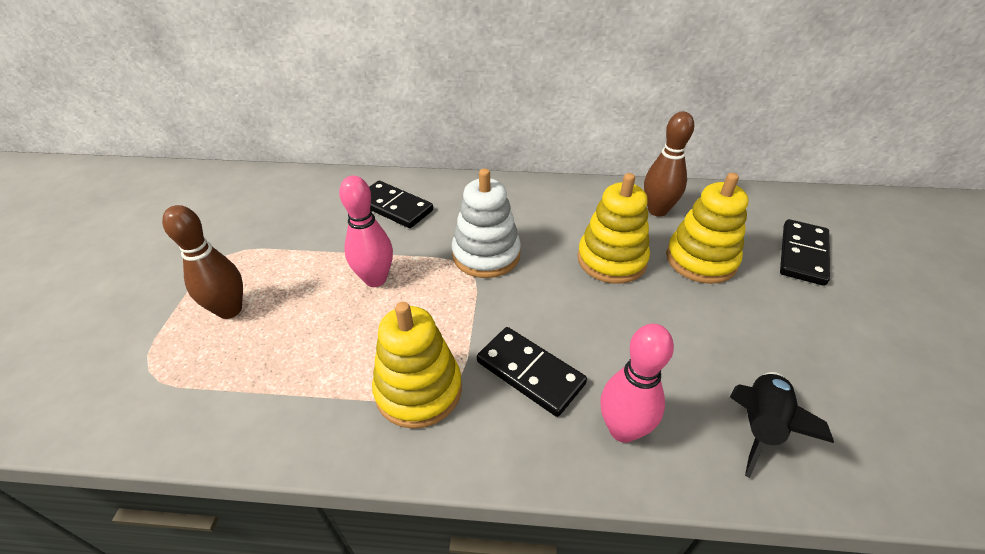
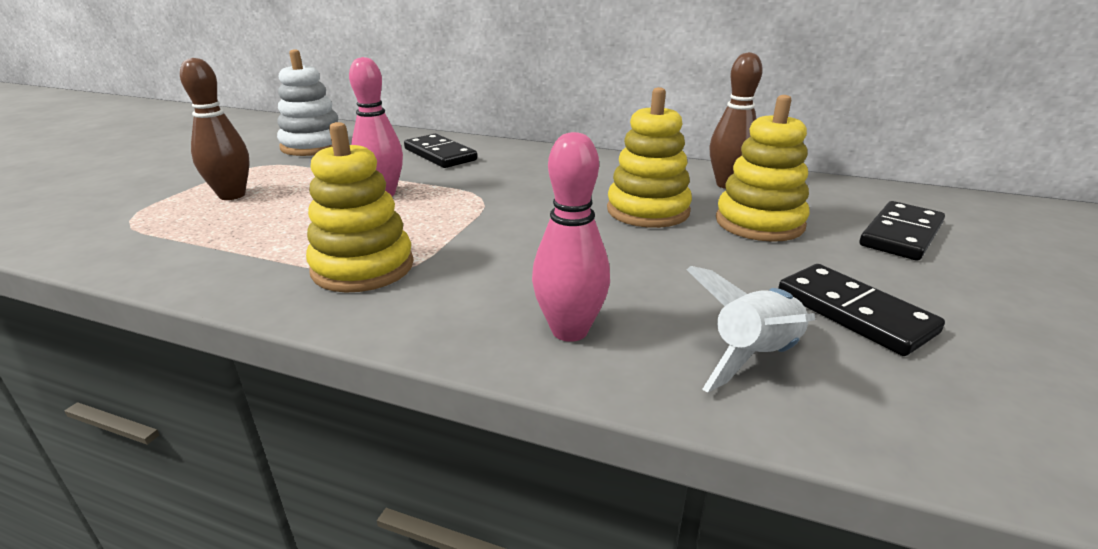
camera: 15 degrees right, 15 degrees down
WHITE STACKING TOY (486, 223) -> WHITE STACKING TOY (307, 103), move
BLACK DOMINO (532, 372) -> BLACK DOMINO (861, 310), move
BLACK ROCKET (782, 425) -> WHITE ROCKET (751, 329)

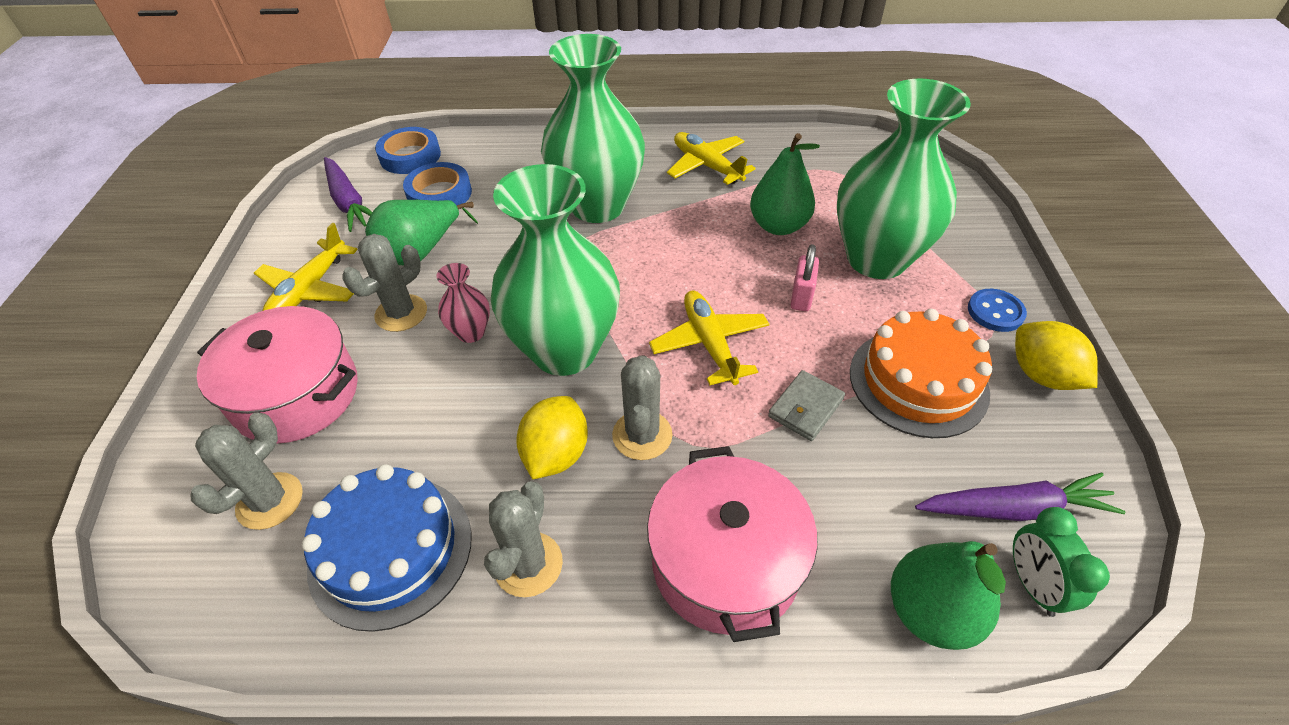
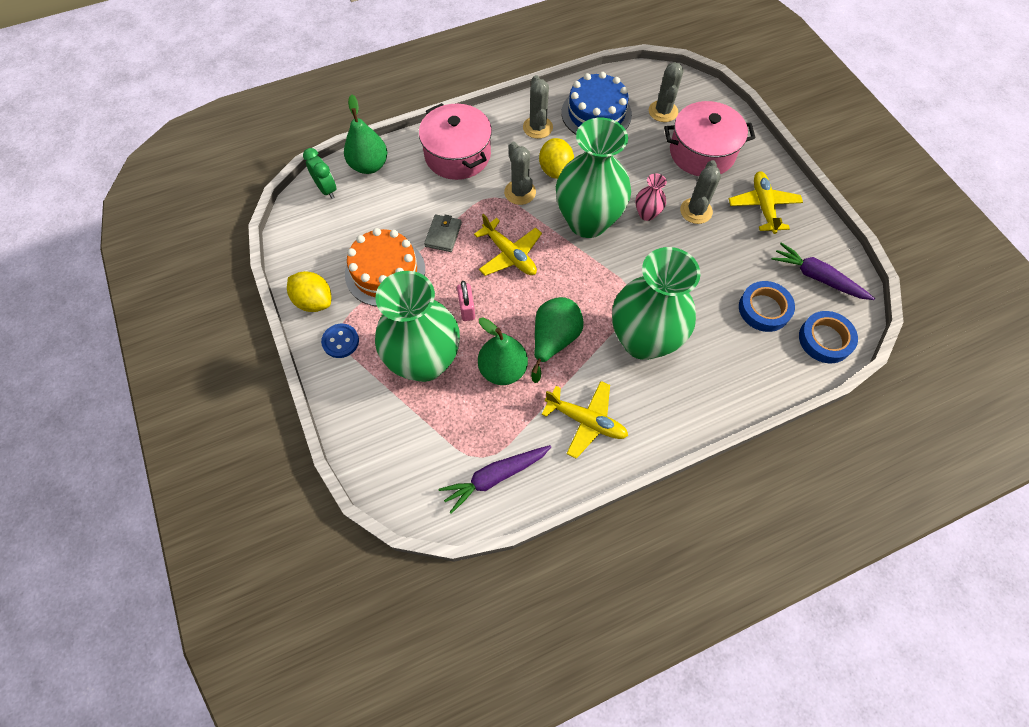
camera: 155 degrees right, 15 degrees up
GREEN PEAR (421, 232) -> GREEN PEAR (557, 340), move
PURPLE CARROT (1020, 497) -> PURPLE CARROT (495, 479), move

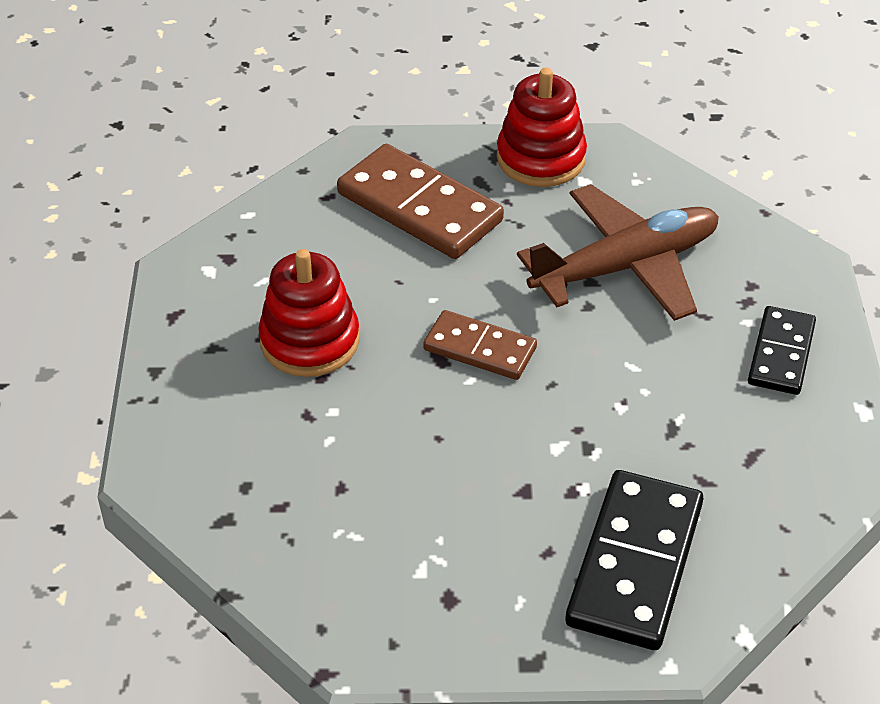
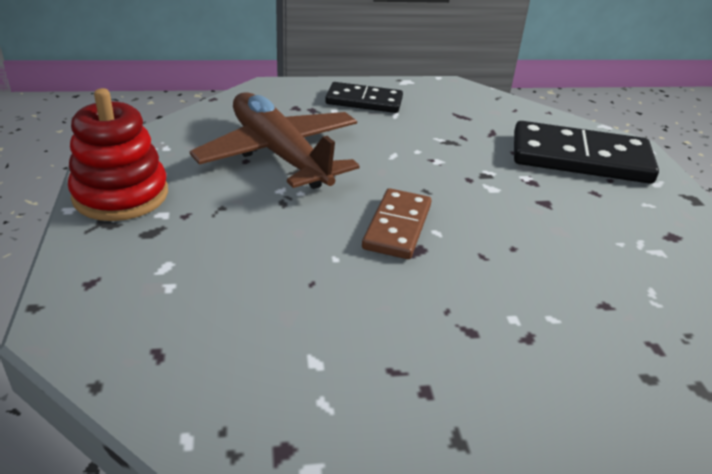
camera: 100 degrees left, 10 degrees down
RED STACKING TOY (309, 313) -> none
BROWN DOMINO (420, 201) -> none

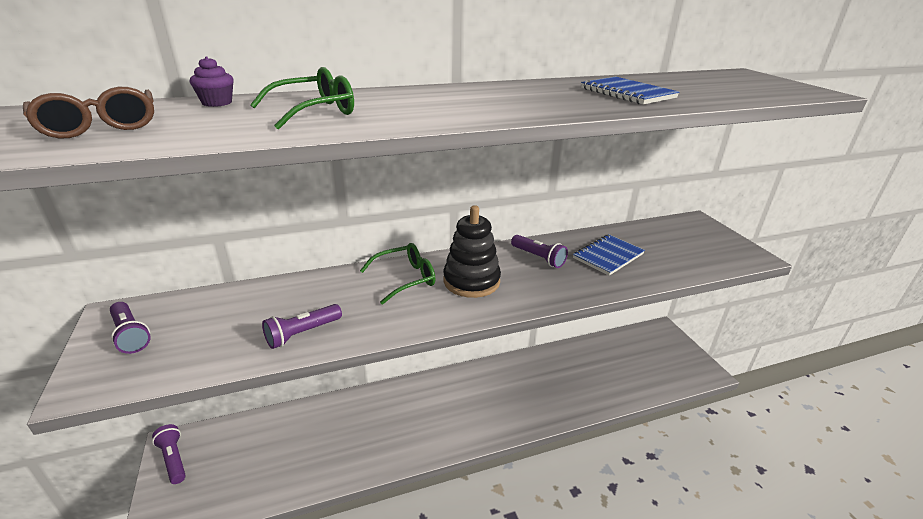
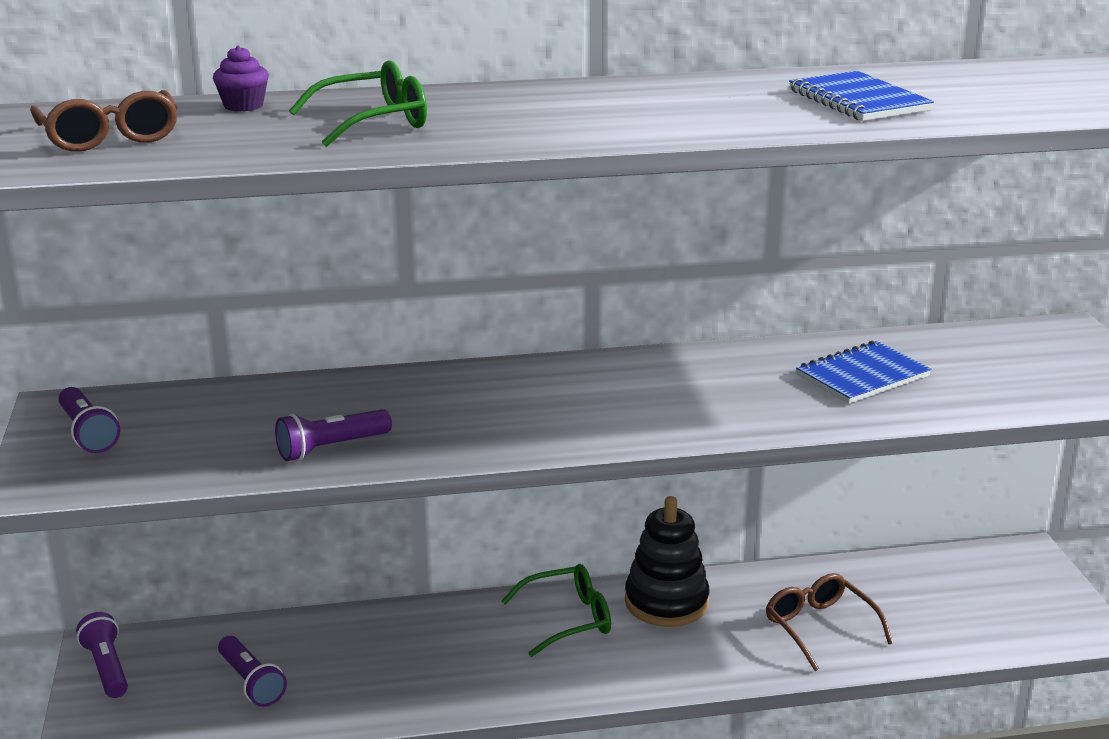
camera: 10 degrees right, 5 degrees down
GREEN GLASSES (397, 274) -> GREEN GLASSES (556, 610), move
BLACK STACKING TOY (472, 251) -> BLACK STACKING TOY (667, 561), move
PURPLE FLASHLIGHT (539, 251) -> PURPLE FLASHLIGHT (252, 671), move
none -> BROWN GLASSES (829, 622)

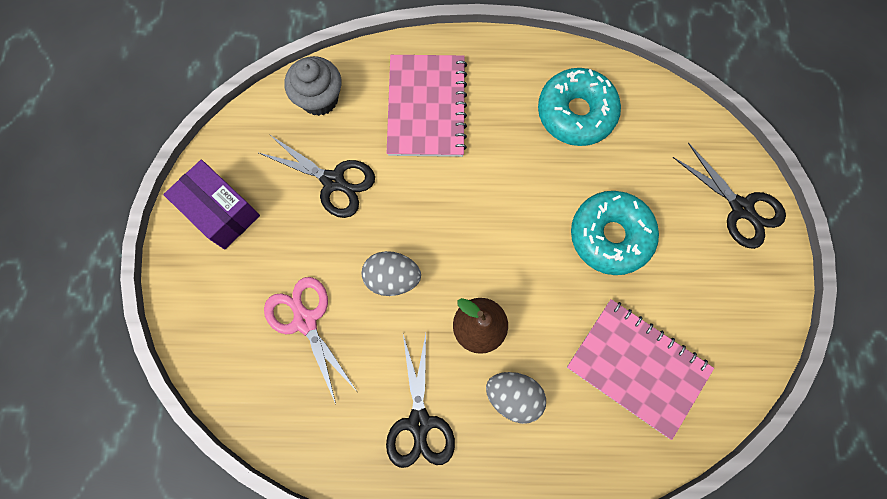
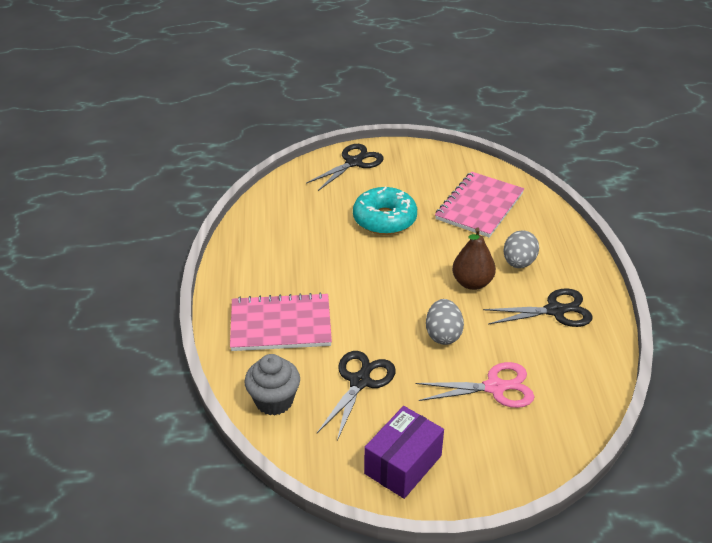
camera: 95 degrees left, 35 degrees down
PINK SCISSORS (310, 340) -> PINK SCISSORS (475, 385), 150 degrees counterclockwise
TURQUOISE DONUT (579, 107) -> none

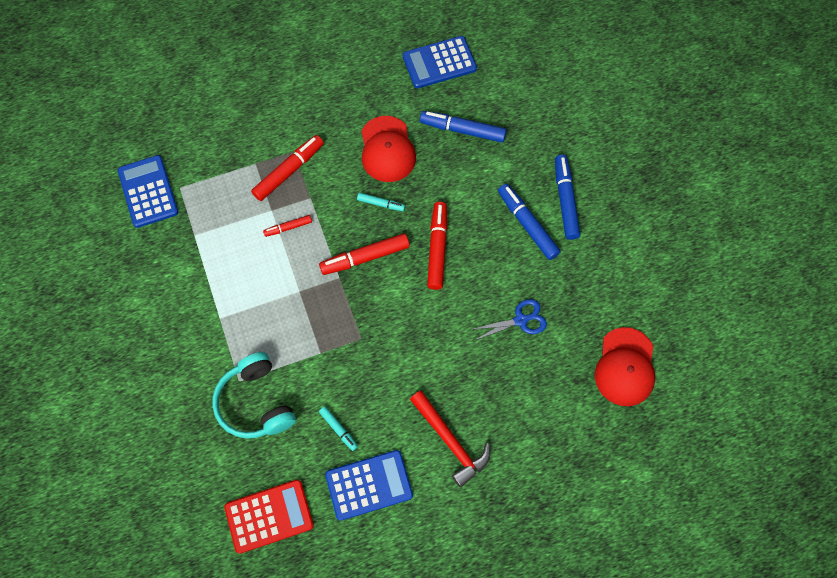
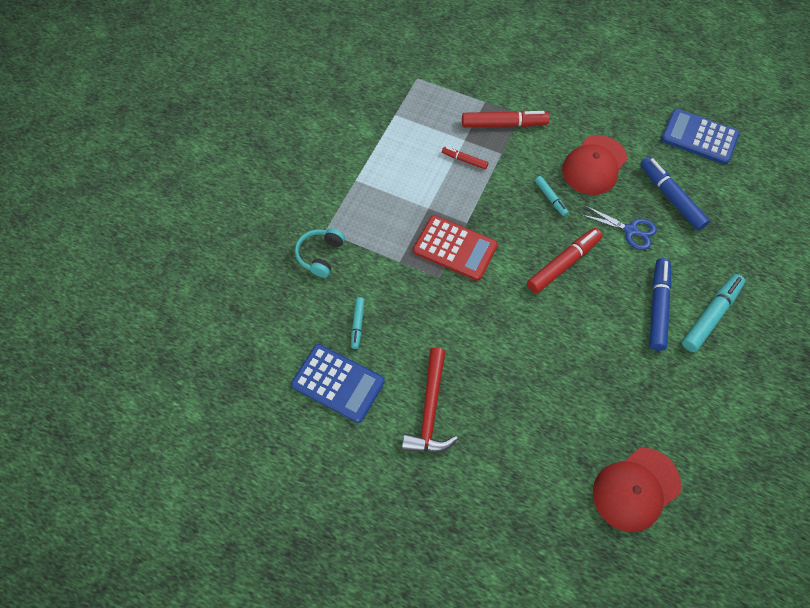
camera: 45 degrees right, 5 degrees down
BLUE CALCULATOR (148, 191) -> none
TURQUOISE HEADPHONES (254, 395) -> TURQUOISE HEADPHONES (320, 253), x0.62
RED CALCULATOR (269, 517) -> RED CALCULATOR (455, 248), move
RED MARKER (364, 254) -> none
BLUE SCISSORS (508, 319) -> BLUE SCISSORS (619, 228), move
BLUE MARKER (567, 197) -> TURQUOISE MARKER (713, 313)

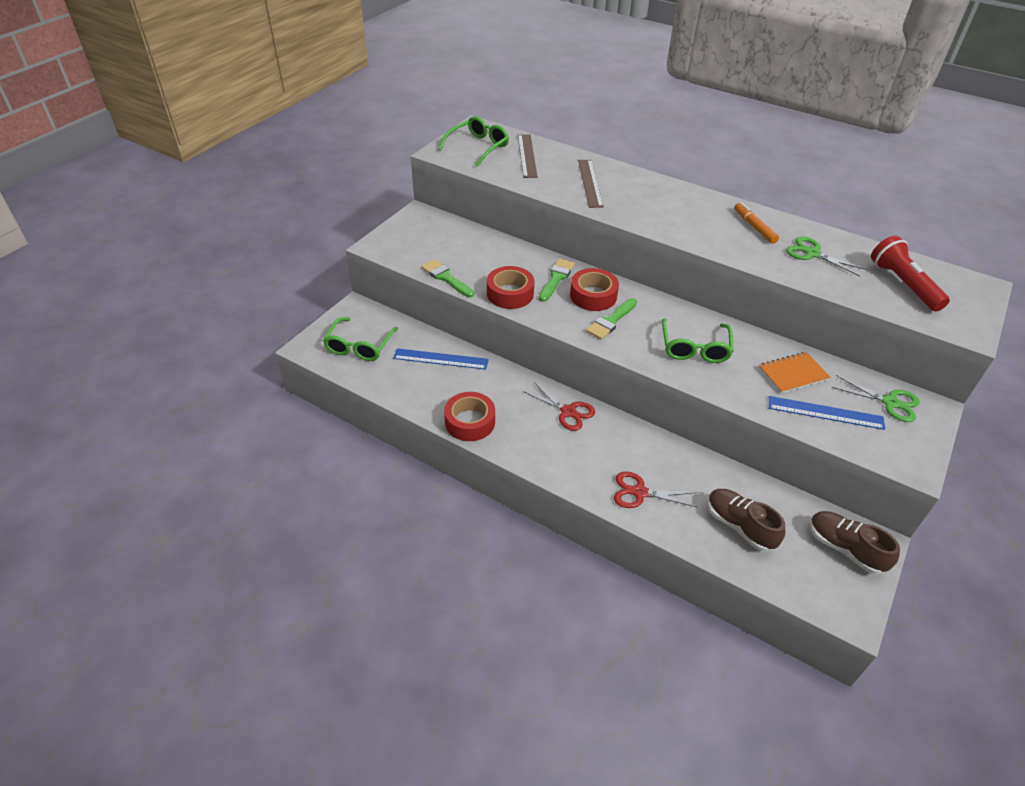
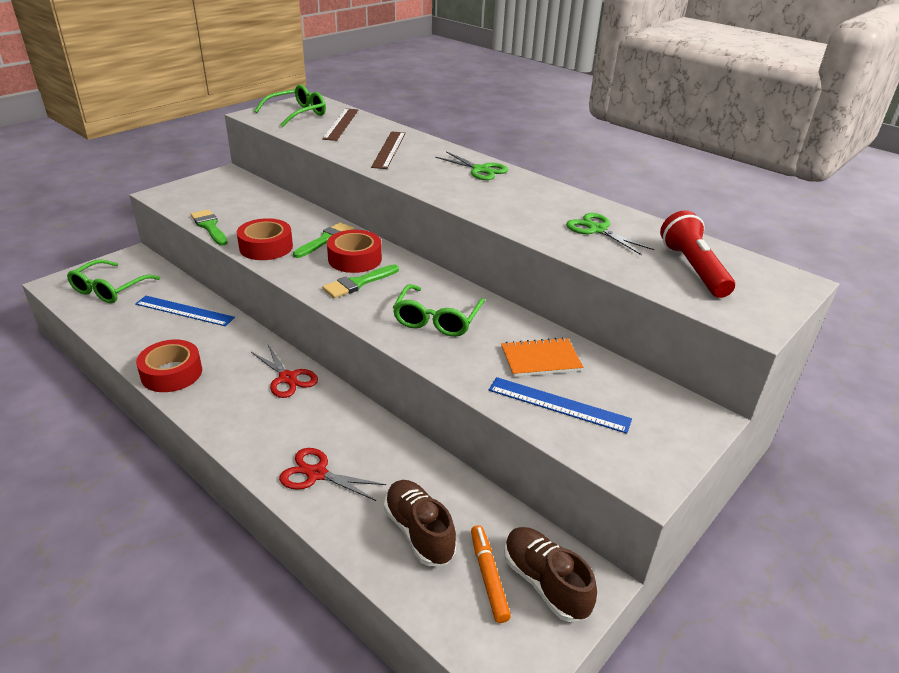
camera: 10 degrees right, 10 degrees down
ORANGE MARKER (756, 223) -> ORANGE MARKER (491, 574), move
GREEN SCISSORS (876, 398) -> GREEN SCISSORS (471, 165), move

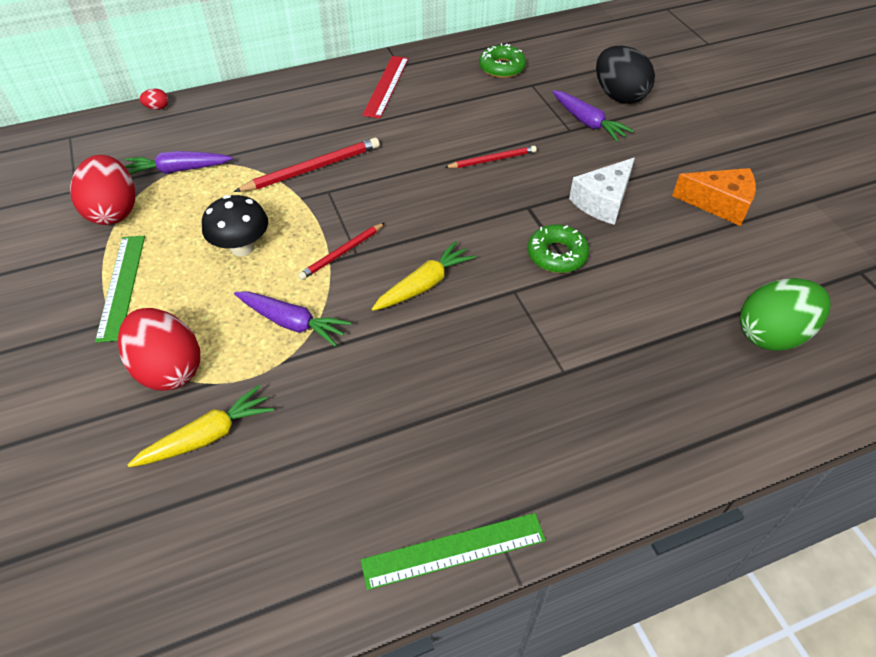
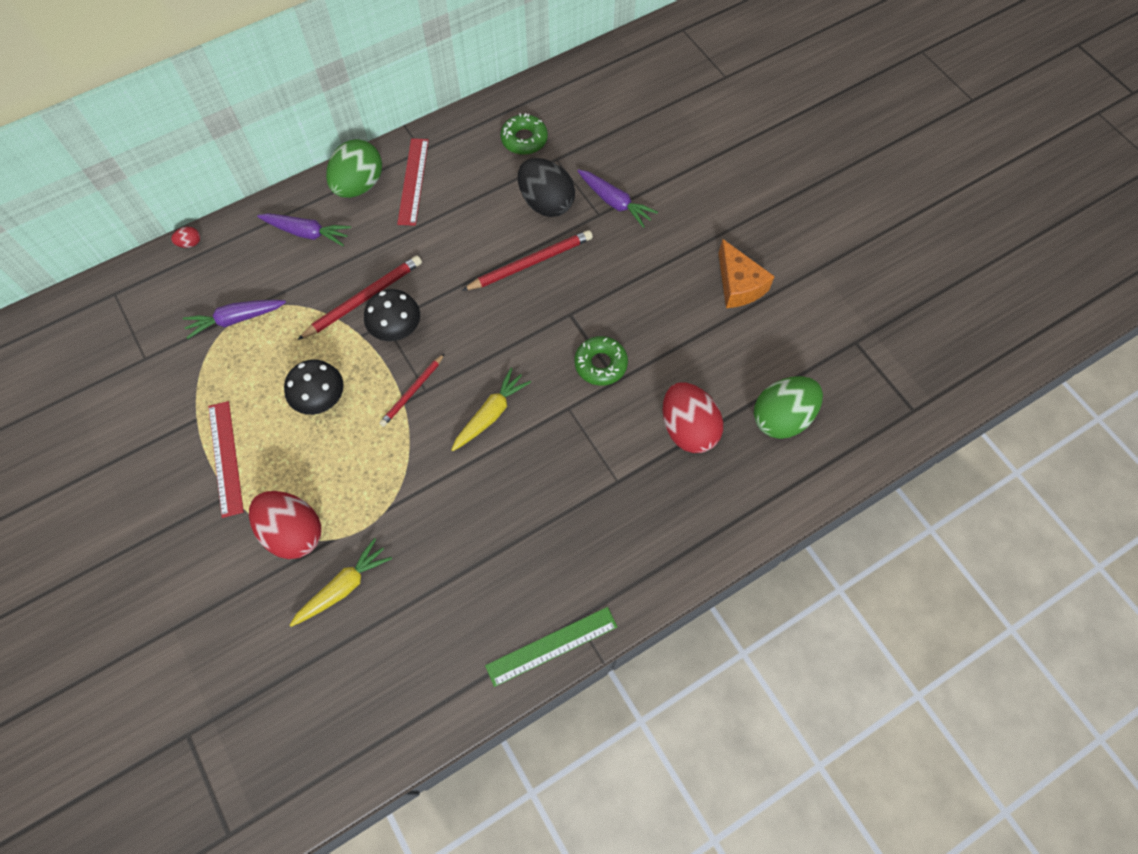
camera: 10 degrees left, 15 degrees up
RED EGG (102, 190) -> RED EGG (693, 417), move
GREEN RULER (120, 289) -> RED RULER (226, 459)
PURPLE CARROT (292, 319) -> PURPLE CARROT (304, 229), move
RED PENCIL (490, 157) -> RED PENCIL (527, 260), x1.57
WHITE CHEESE (602, 191) -> none
BLACK EGG (625, 75) -> BLACK EGG (546, 187), move
ORANGE CHEESE (714, 197) -> ORANGE CHEESE (746, 273), 60 degrees clockwise
none -> GREEN EGG (354, 168)
none -> BLACK MUSHROOM (392, 315)

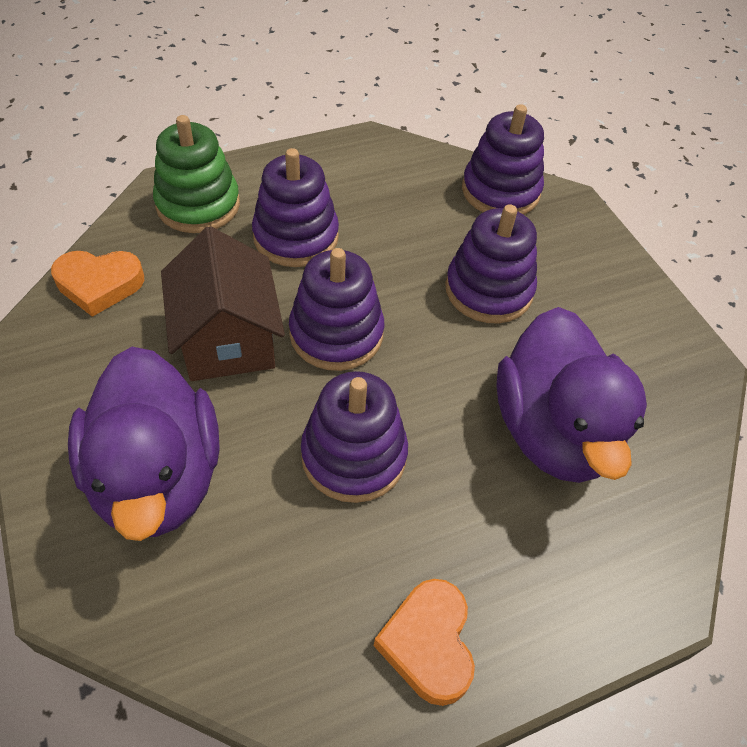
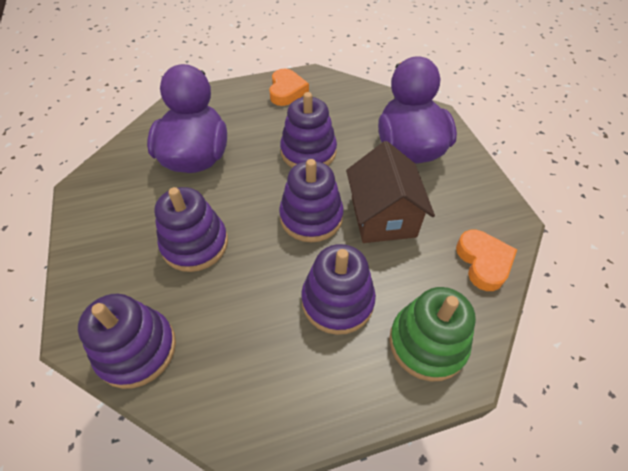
camera: 170 degrees left, 0 degrees up
ORANGE HEART (97, 284) -> ORANGE HEART (486, 260), 75 degrees clockwise

